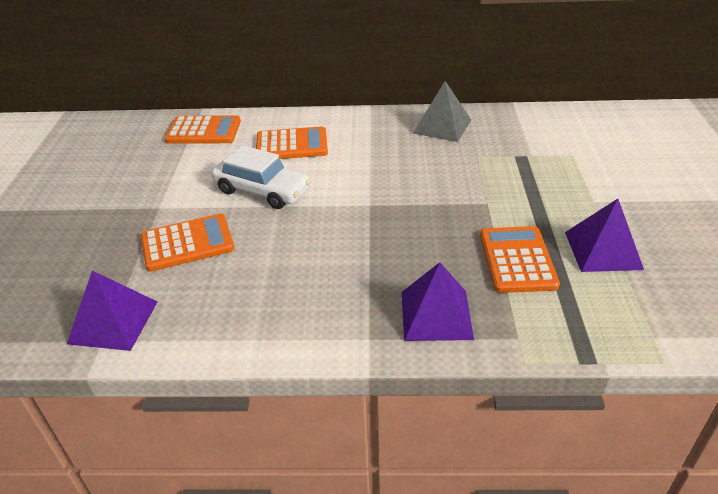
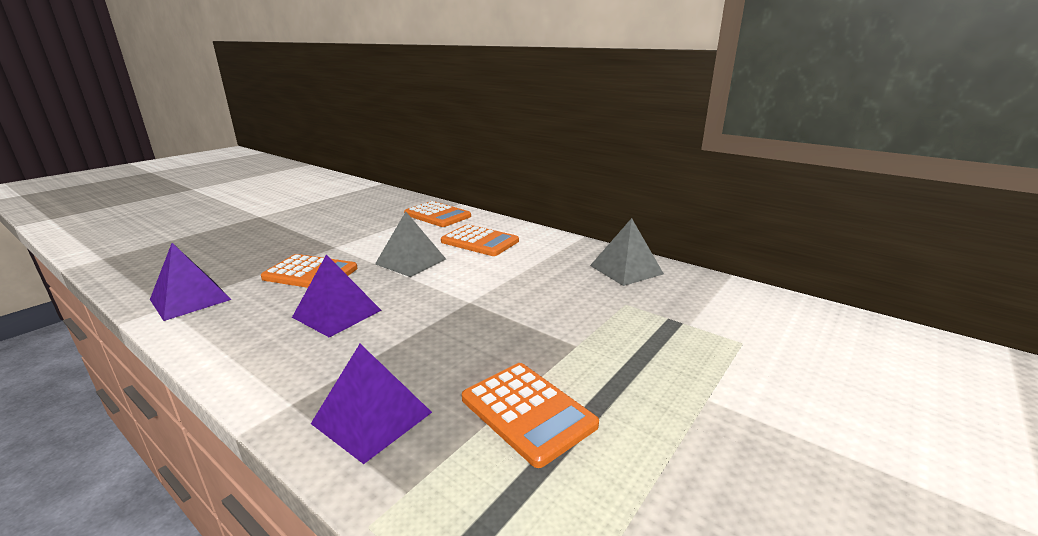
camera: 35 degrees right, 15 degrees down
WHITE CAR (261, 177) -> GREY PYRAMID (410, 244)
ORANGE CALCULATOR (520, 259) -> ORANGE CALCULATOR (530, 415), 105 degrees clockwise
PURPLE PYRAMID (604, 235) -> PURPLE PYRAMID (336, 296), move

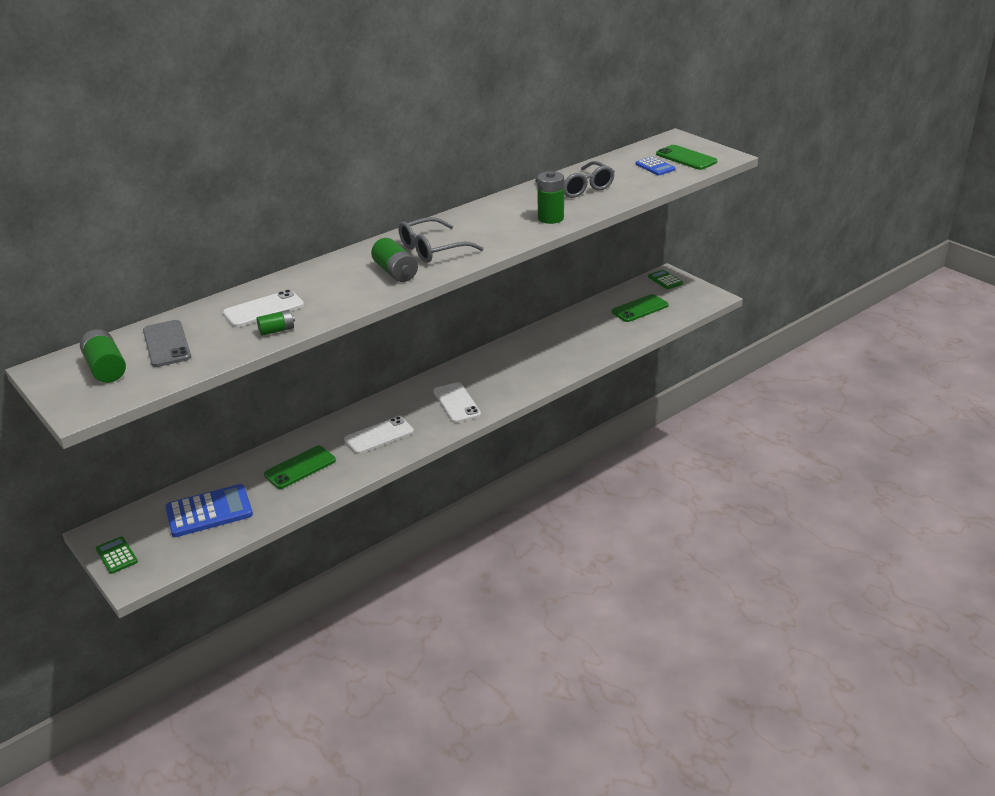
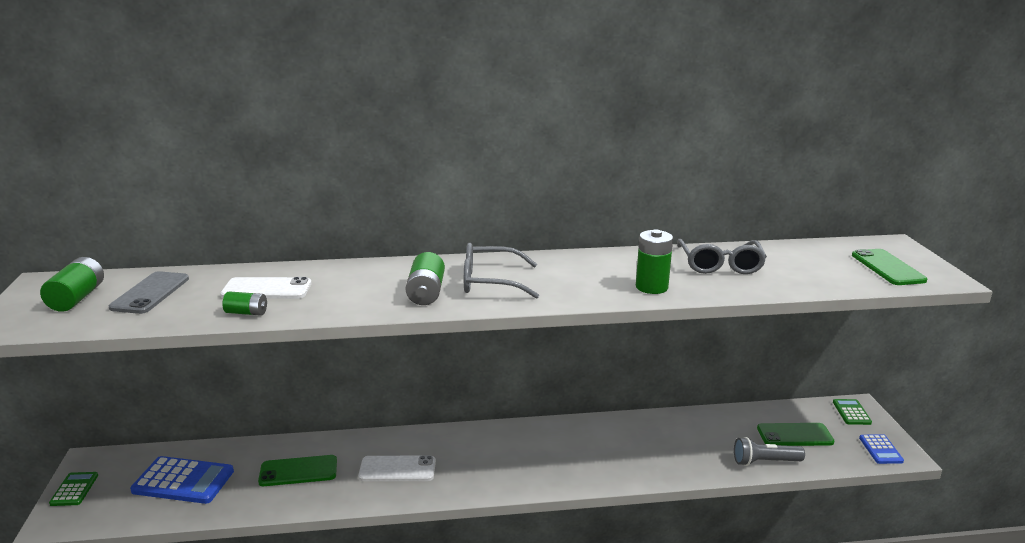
camera: 30 degrees right, 10 degrees down
WHITE PHONE (457, 402) -> none
BLUE CALCULATOR (655, 166) -> BLUE CALCULATOR (881, 449), move
none -> GREY FLASHLIGHT (769, 451)

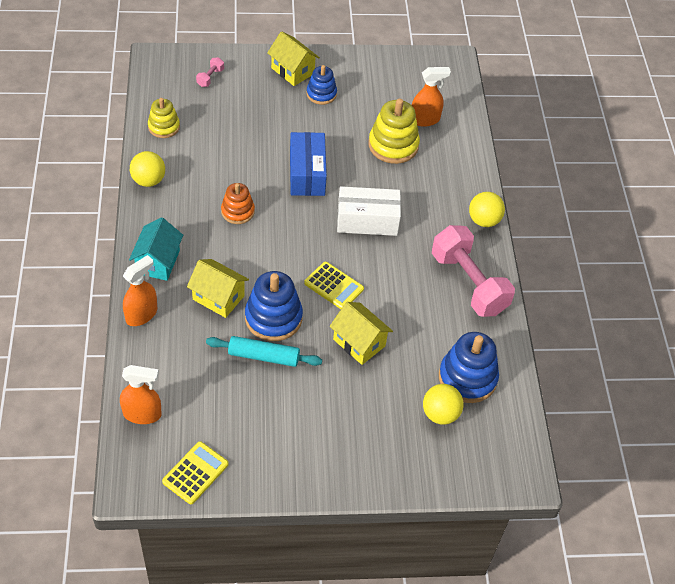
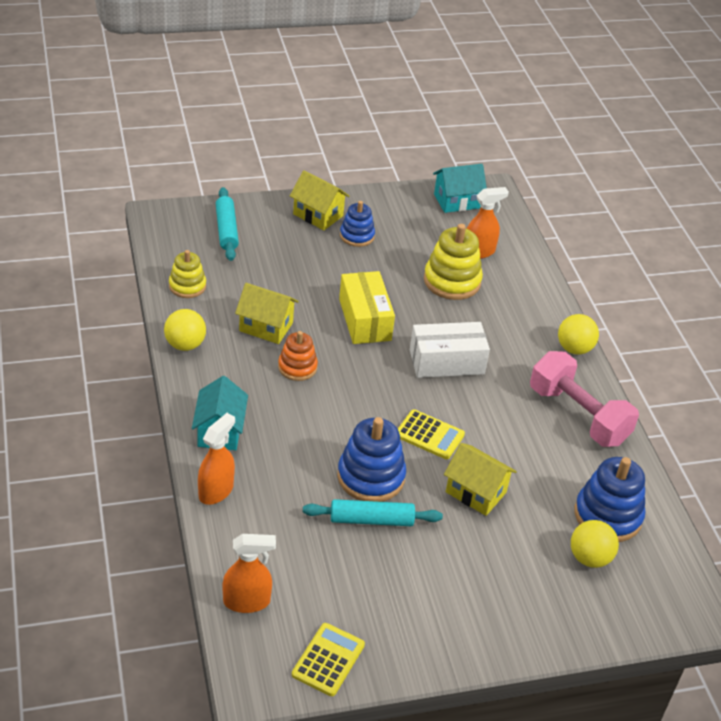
camera: 10 degrees left, 10 degrees down
YELLOW HOUSE (218, 288) -> YELLOW HOUSE (267, 313), move
PINK DUMBBELL (210, 72) -> TURQUOISE ROLLING PIN (227, 224)
BLUE BOX (308, 164) -> YELLOW BOX (367, 307)
none -> TURQUOISE HOUSE (460, 188)

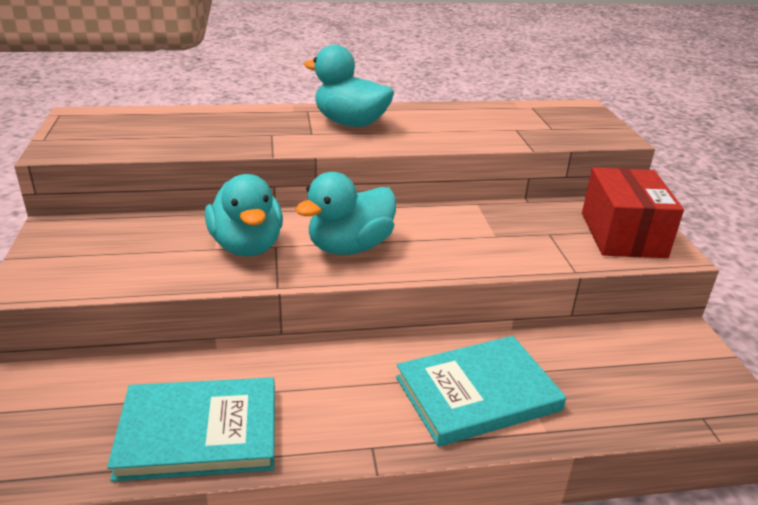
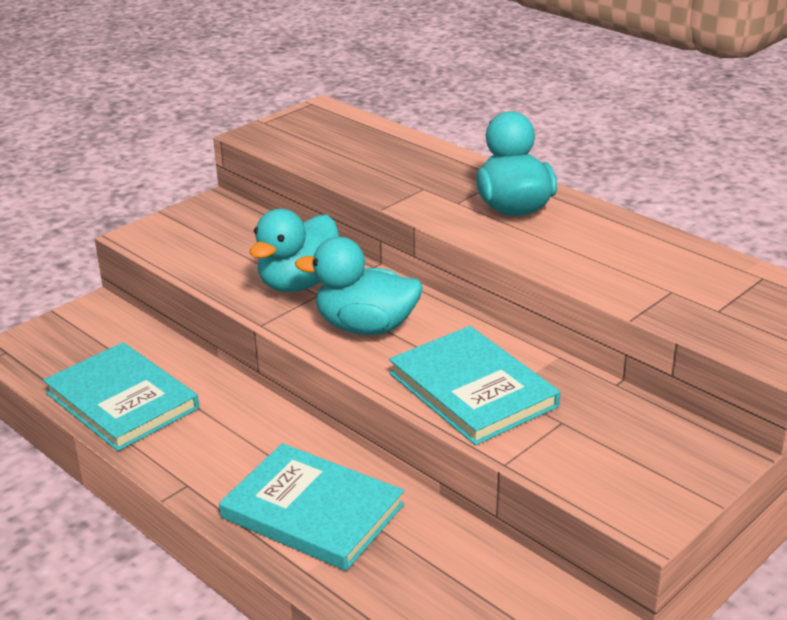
camera: 55 degrees right, 0 degrees up
RED BOX (633, 212) -> none
none -> TURQUOISE BOOK (474, 385)

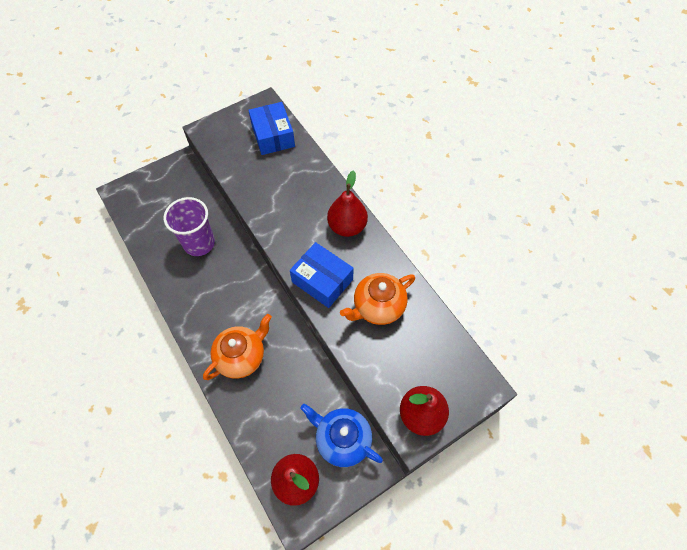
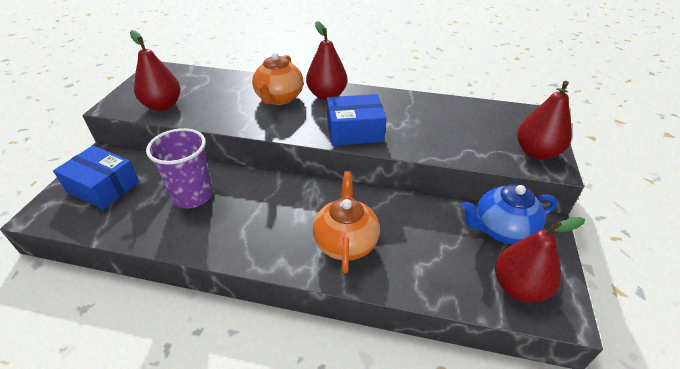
camera: 45 degrees left, 20 degrees down
BLUE BOX (271, 128) -> BLUE BOX (96, 177), move
ORANGE TEAPOT (377, 299) -> ORANGE TEAPOT (278, 79), move
none -> RED PEAR (155, 70)

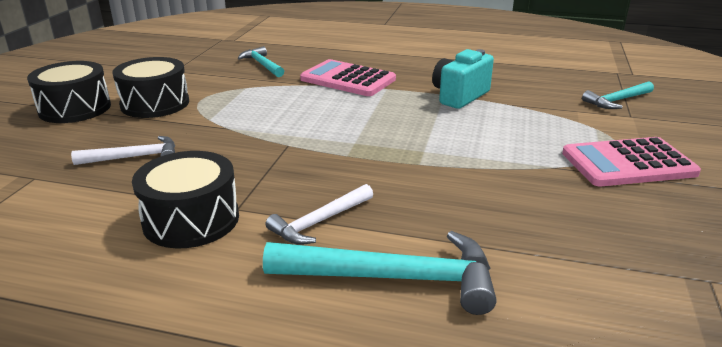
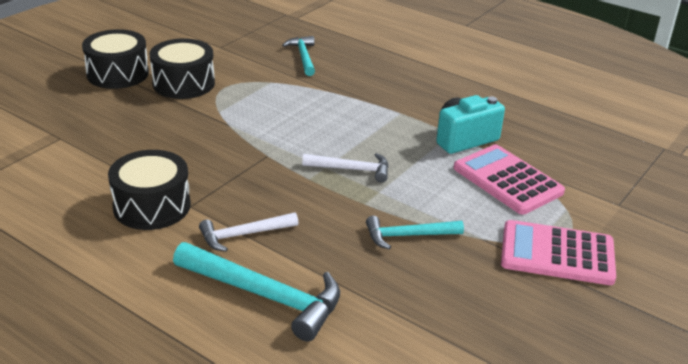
camera: 20 degrees right, 5 degrees up
WHITE HAMMER (123, 150) -> WHITE HAMMER (345, 167), move
PINK CALCULATOR (348, 77) -> PINK CALCULATOR (509, 179), move
TURQUOISE HAMMER (618, 95) -> TURQUOISE HAMMER (415, 232), move

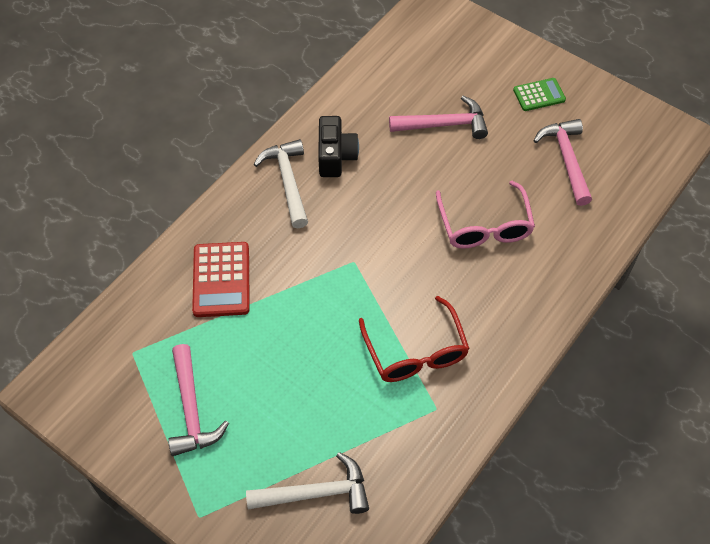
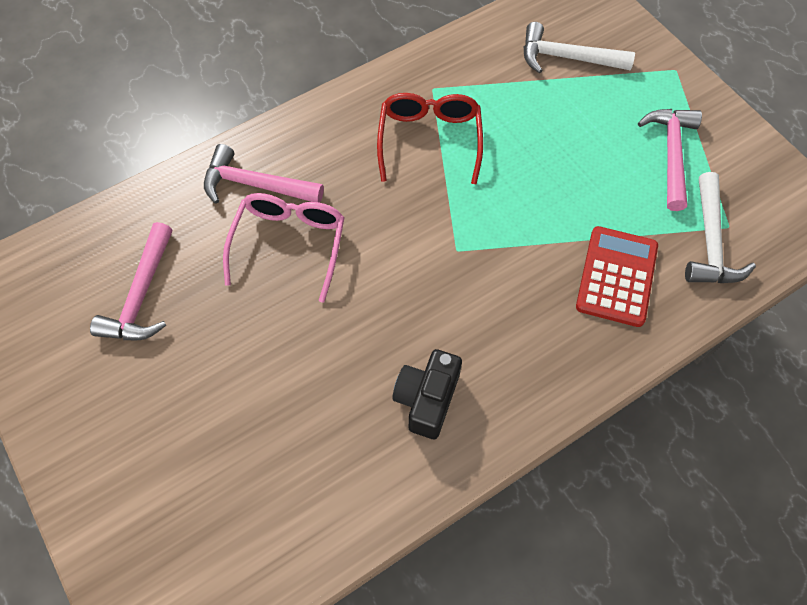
camera: 160 degrees left, 5 degrees up
WHITE HAMMER (281, 183) -> WHITE HAMMER (720, 227), move
PINK HAMMER (438, 117) -> PINK HAMMER (264, 174), move
GREEN CALCULATOR (539, 94) -> none

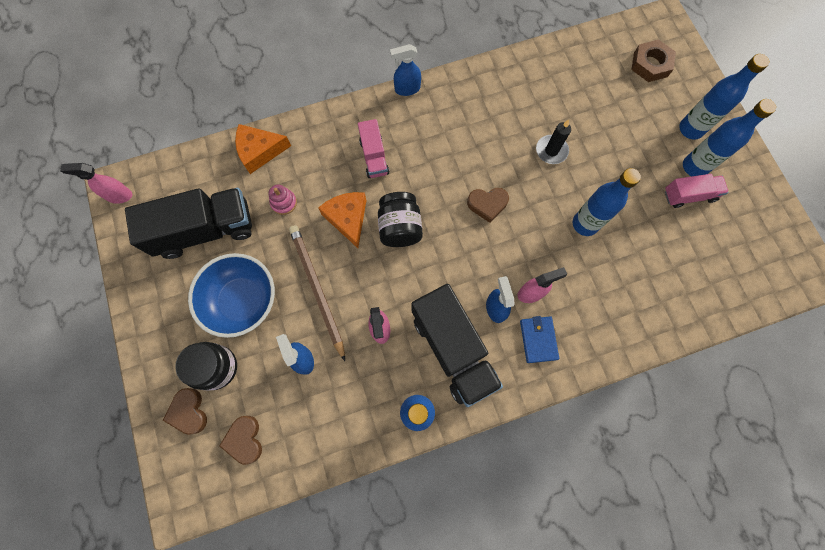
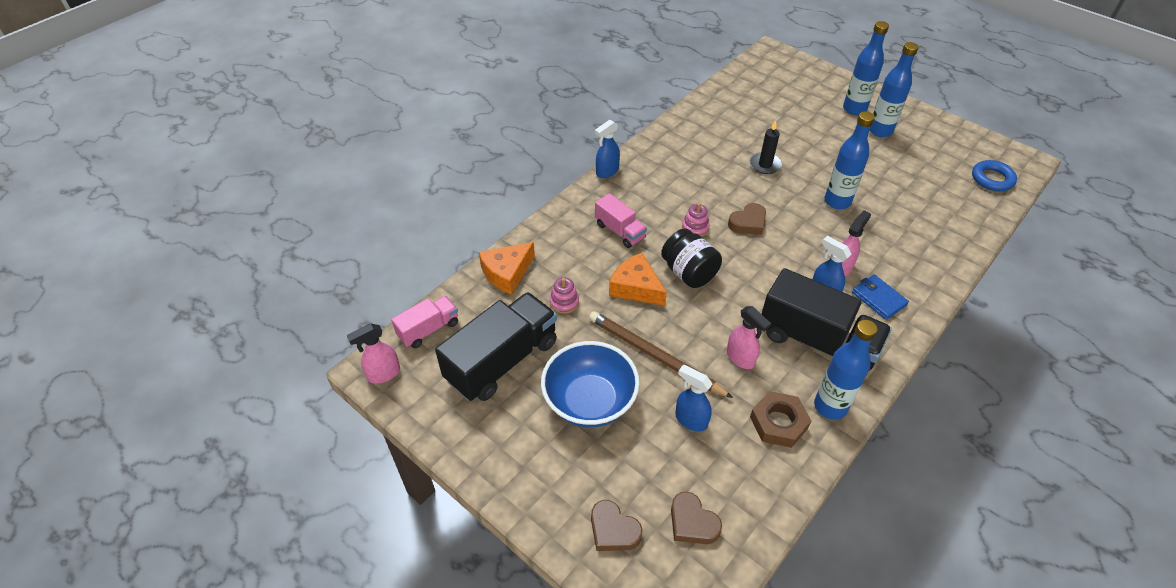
camera: 30 degrees left, 25 degrees down
BLACK JAR (206, 366) -> none
BROWN NUT (653, 60) -> BROWN NUT (780, 419), move
PINK TRUCK (697, 191) -> PINK TRUCK (424, 322), move
none -> PINK STACKING TOY (696, 220)
none -> BLUE RING (994, 175)

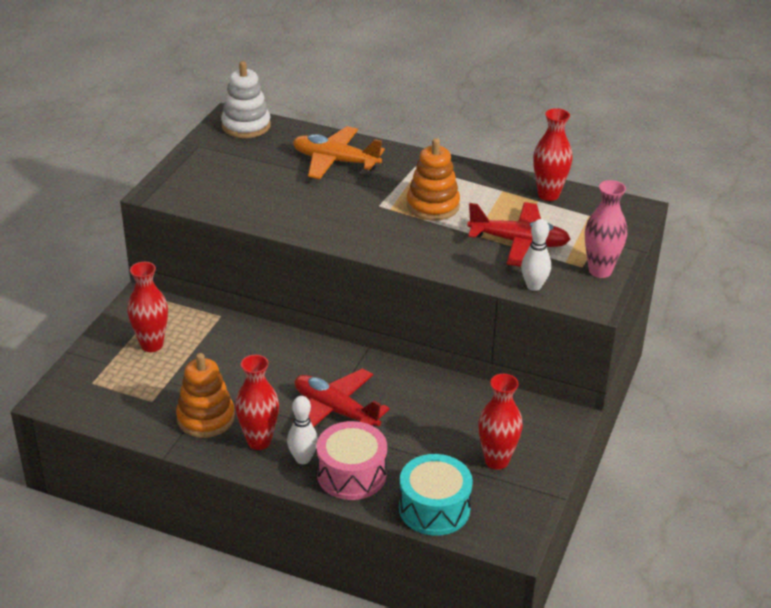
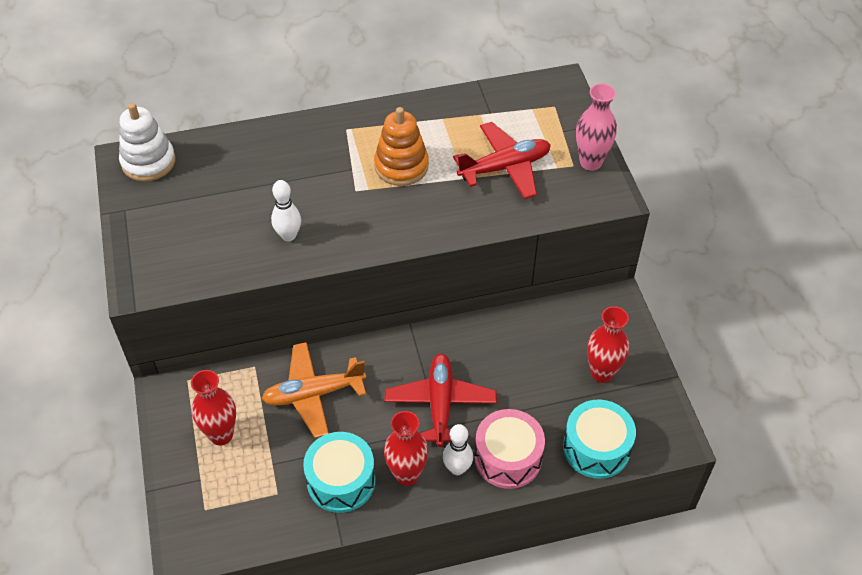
camera: 35 degrees left, 15 degrees up
ORANGE STACKING TOY (205, 395) -> TURQUOISE DRUM (339, 472)
ORANGE PLANE (339, 152) -> ORANGE PLANE (314, 390), move
RED PLANE (342, 397) -> RED PLANE (441, 400), 90 degrees clockwise
WHITE BOWLING PIN (536, 255) -> WHITE BOWLING PIN (286, 210), move
RED VASE (553, 154) -> none

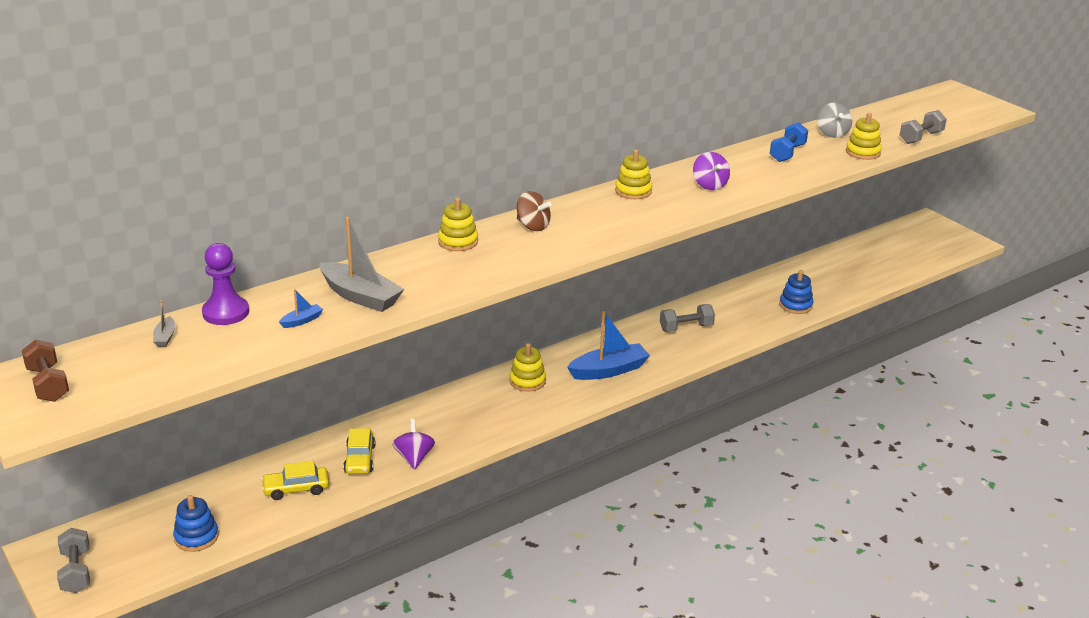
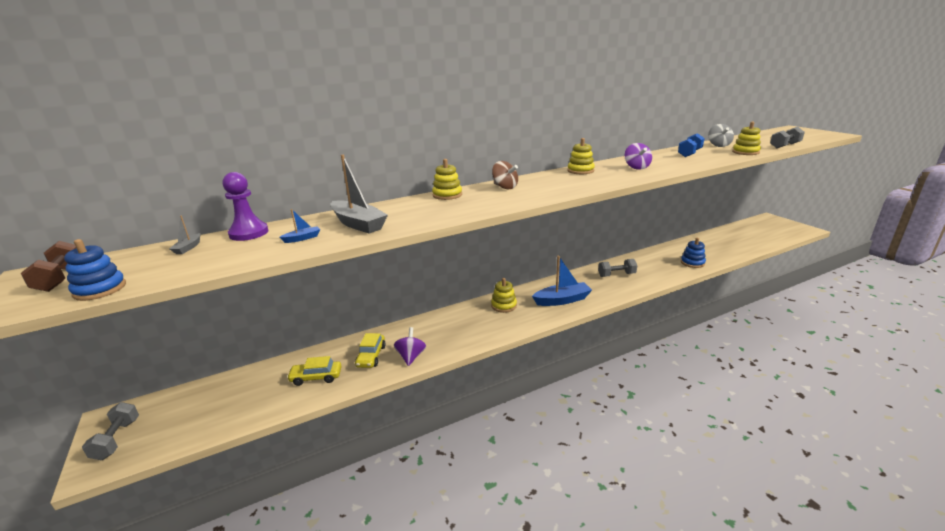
camera: 10 degrees right, 5 degrees down
BLUE STACKING TOY (196, 523) -> BLUE STACKING TOY (95, 270), move

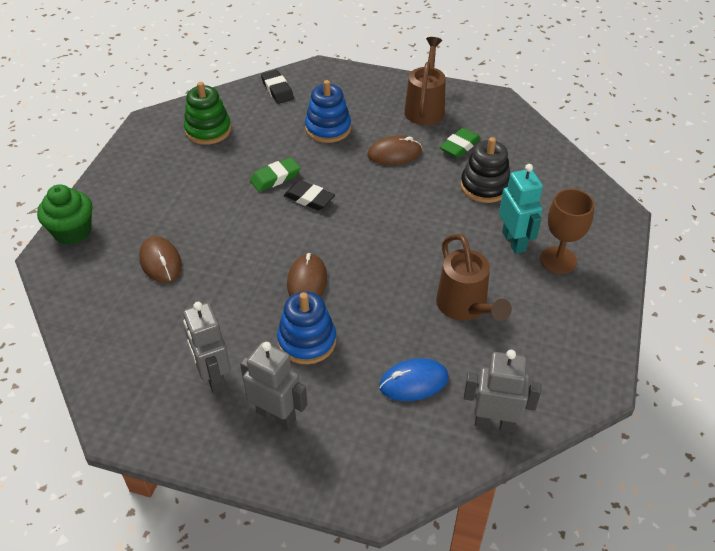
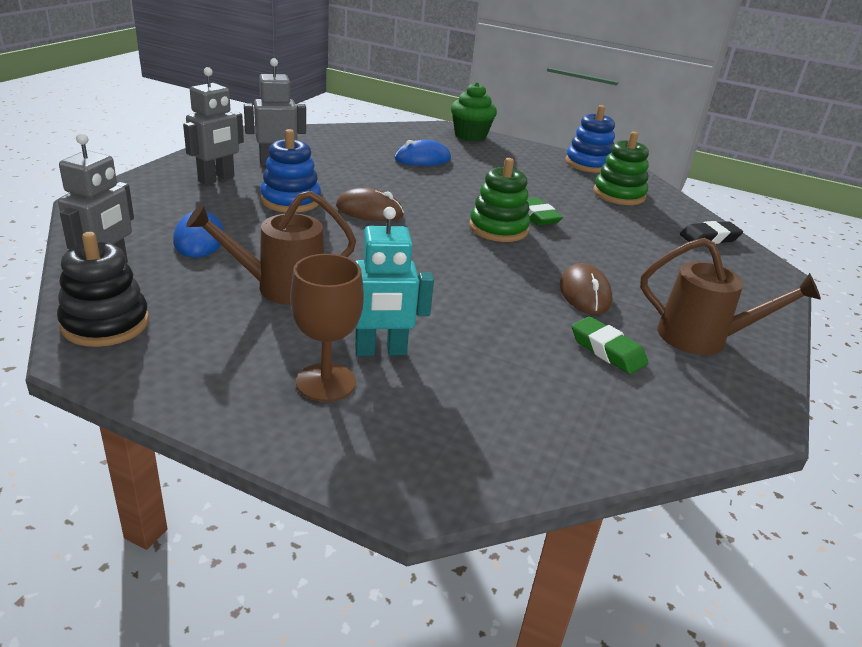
camera: 95 degrees right, 15 degrees down
BROWN MOUSE (160, 259) -> BLUE MOUSE (423, 153)
BLACK ERASER (309, 195) -> GREEN STACKING TOY (499, 200)
BLUE STACKING TOY (328, 111) -> BLUE STACKING TOY (590, 139), move
BLACK STACKING TOY (485, 170) -> BLACK STACKING TOY (103, 289), move

